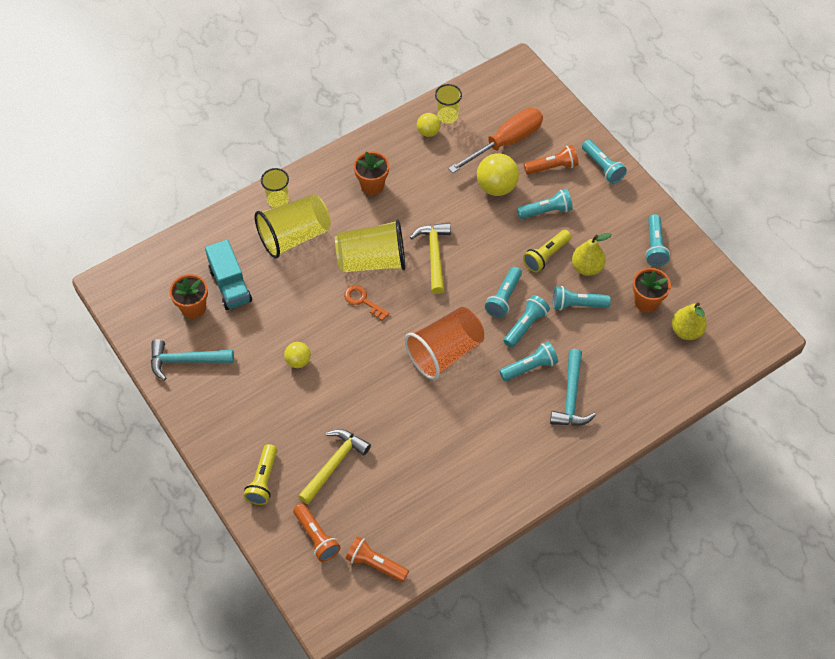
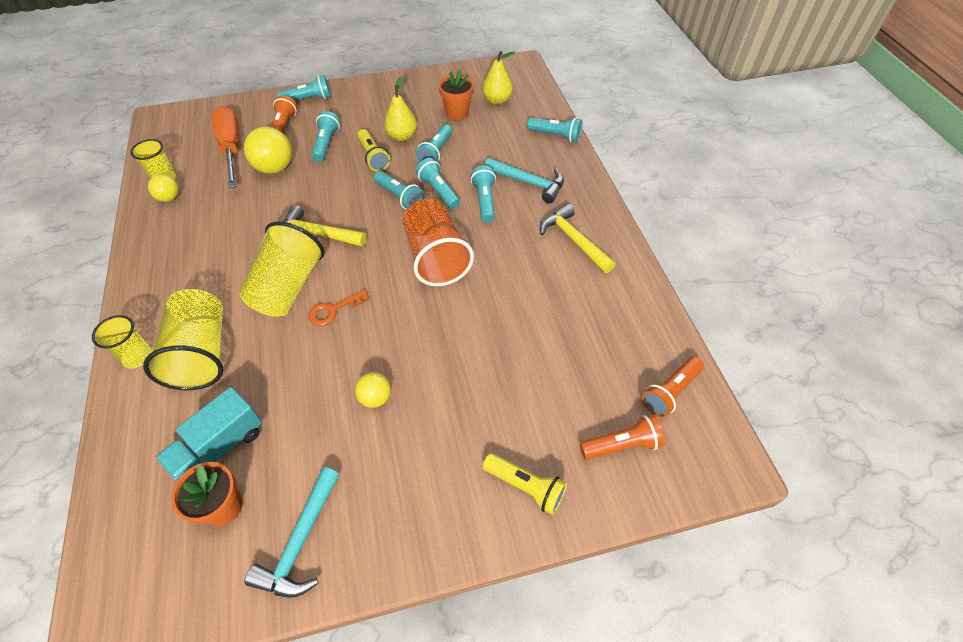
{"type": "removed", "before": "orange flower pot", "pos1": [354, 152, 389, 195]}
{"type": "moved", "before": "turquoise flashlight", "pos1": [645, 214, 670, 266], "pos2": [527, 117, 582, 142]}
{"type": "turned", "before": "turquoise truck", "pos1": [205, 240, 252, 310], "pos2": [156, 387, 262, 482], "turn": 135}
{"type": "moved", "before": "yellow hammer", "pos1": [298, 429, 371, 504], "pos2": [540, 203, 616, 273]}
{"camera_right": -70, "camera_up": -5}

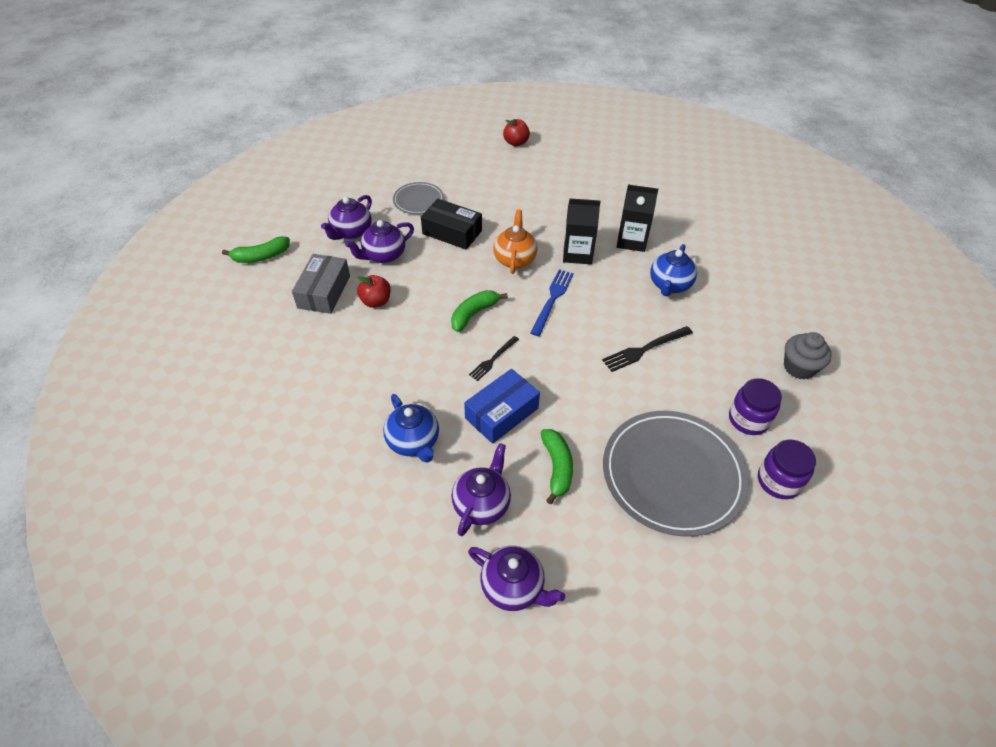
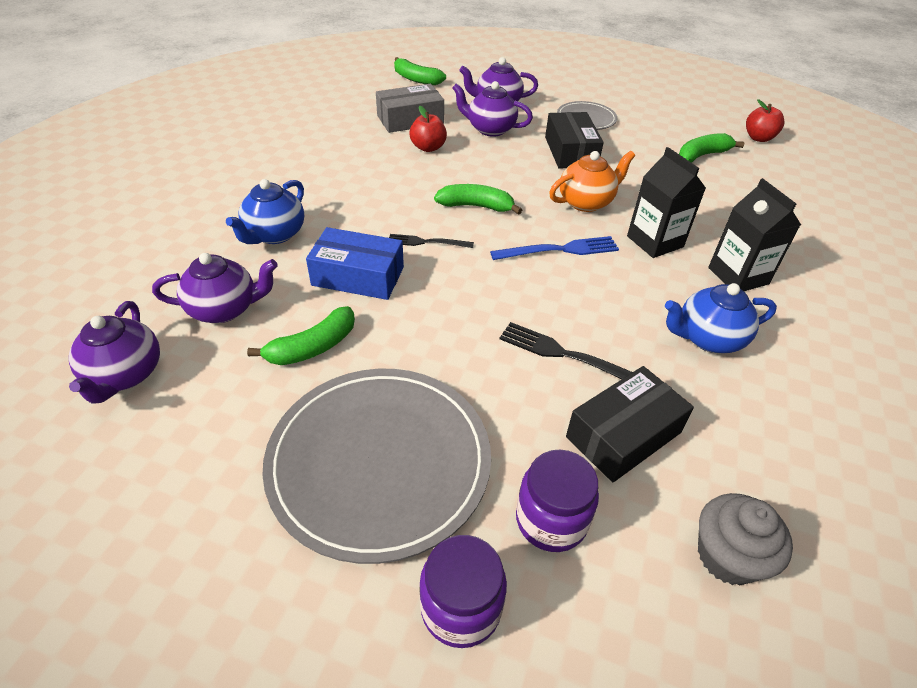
{"type": "added", "after": "green banana", "pos2": [679, 133, 744, 163]}
{"type": "added", "after": "black box", "pos2": [566, 366, 694, 482]}
{"camera_right": 55, "camera_up": -5}

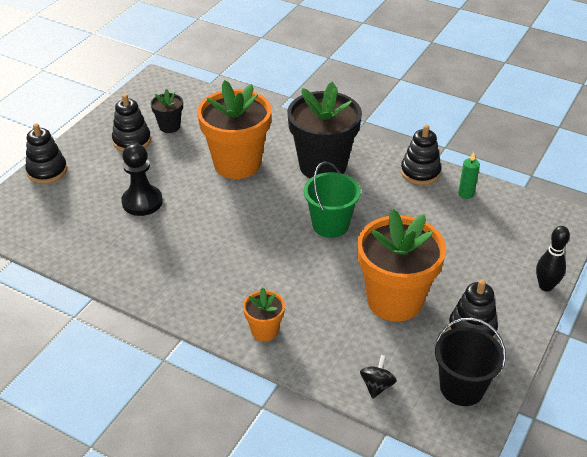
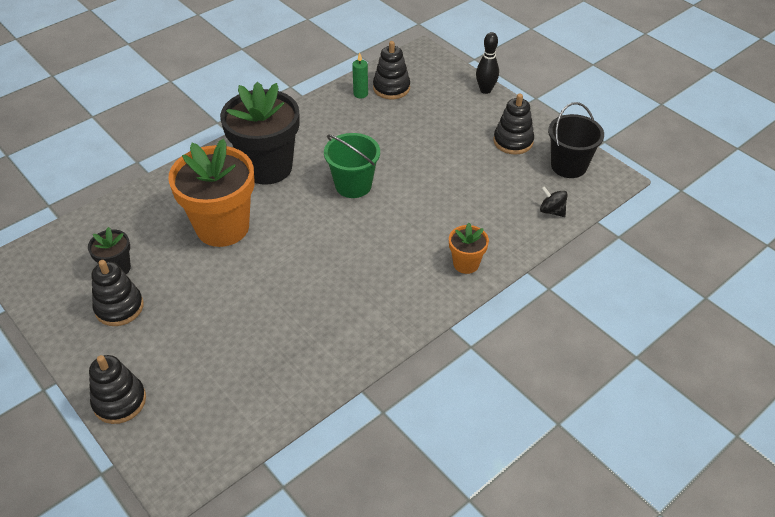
{"type": "moved", "before": "black stacking toy", "pos1": [401, 125, 441, 185], "pos2": [373, 41, 410, 99]}
{"type": "removed", "before": "black pawn", "pos1": [121, 143, 163, 216]}
{"type": "removed", "before": "orange flower pot", "pos1": [357, 209, 446, 322]}
{"camera_right": -70, "camera_up": 5}

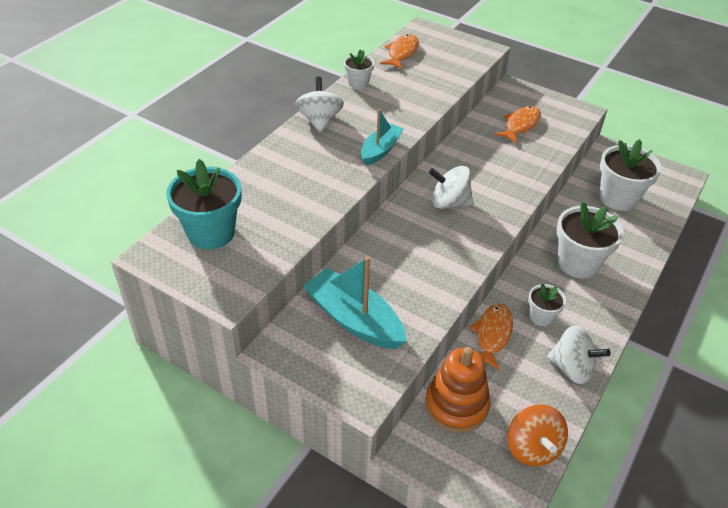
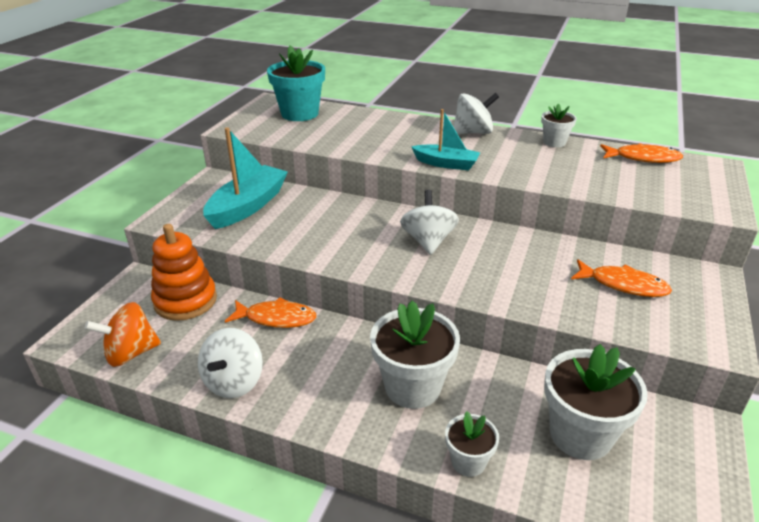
{"type": "moved", "before": "white flower pot", "pos1": [528, 283, 566, 326], "pos2": [445, 411, 499, 477]}
{"camera_right": 80, "camera_up": -10}

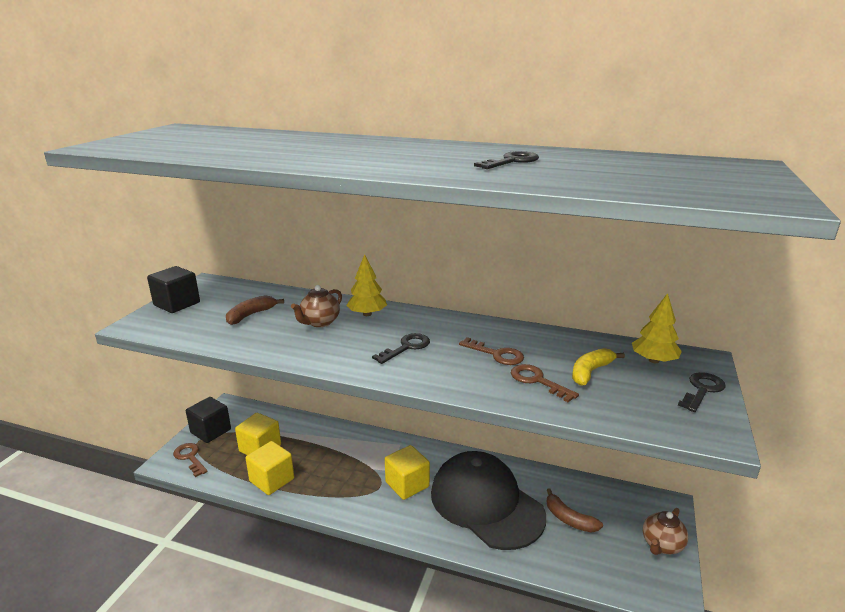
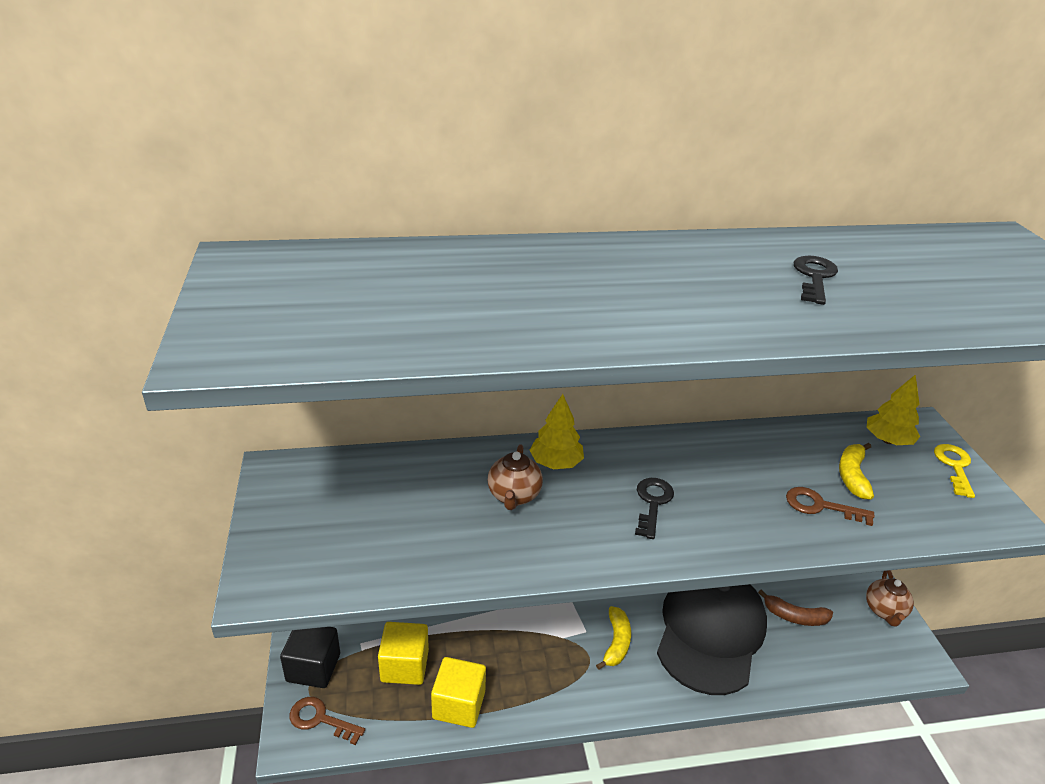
{"type": "removed", "before": "black cube", "pos1": [147, 266, 200, 313]}
{"type": "removed", "before": "brown banana", "pos1": [226, 295, 284, 325]}
{"type": "removed", "before": "brown key", "pos1": [459, 337, 524, 365]}
{"type": "recoloured", "before": "black key", "after": "yellow key", "pos1": [678, 372, 726, 412], "pos2": [934, 444, 975, 498]}
{"type": "replaced", "before": "yellow cube", "after": "yellow banana", "pos1": [385, 445, 430, 500], "pos2": [596, 606, 631, 670]}
{"type": "turned", "before": "black cap", "pos1": [431, 451, 546, 550], "pos2": [657, 584, 767, 695], "turn": 90}
{"camera_right": -30, "camera_up": 10}

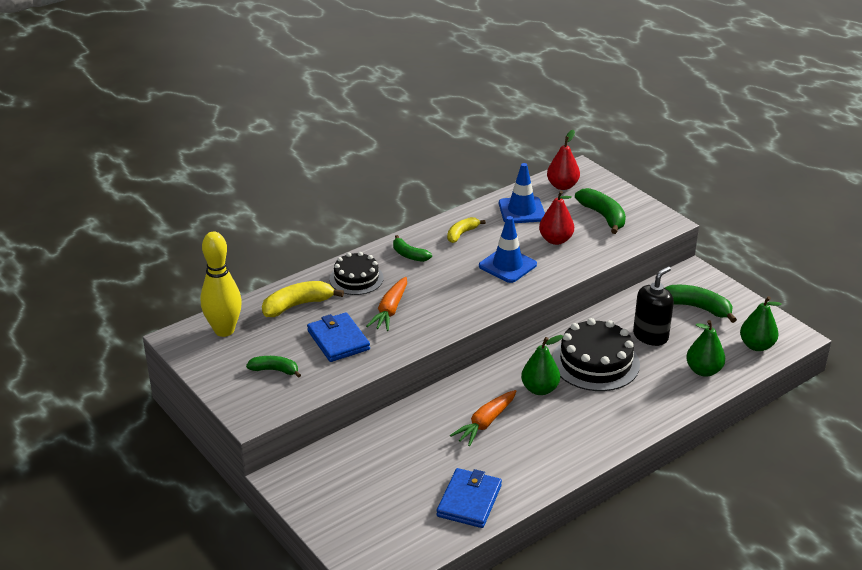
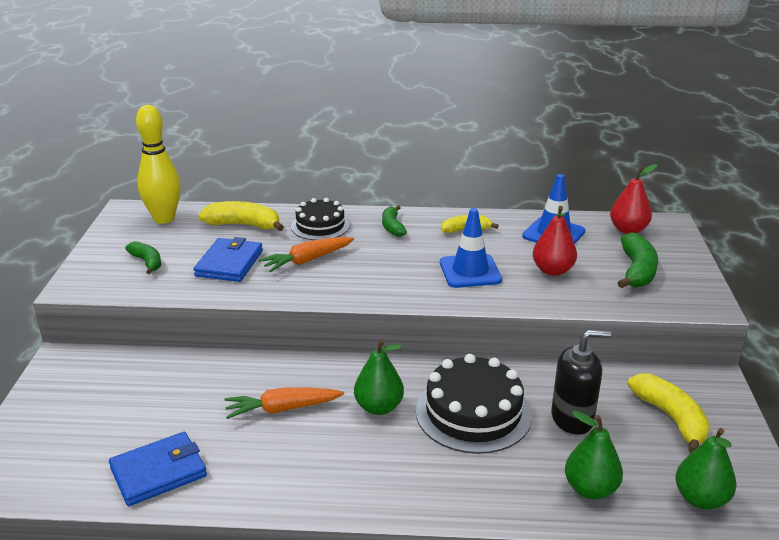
{"type": "recoloured", "before": "green banana", "after": "yellow banana", "pos1": [665, 285, 737, 323], "pos2": [628, 374, 710, 454]}
{"camera_right": 40, "camera_up": -5}

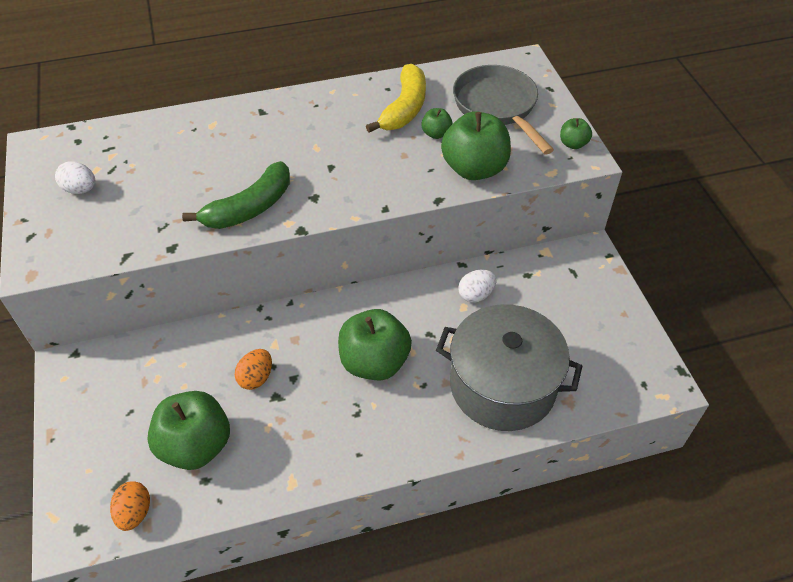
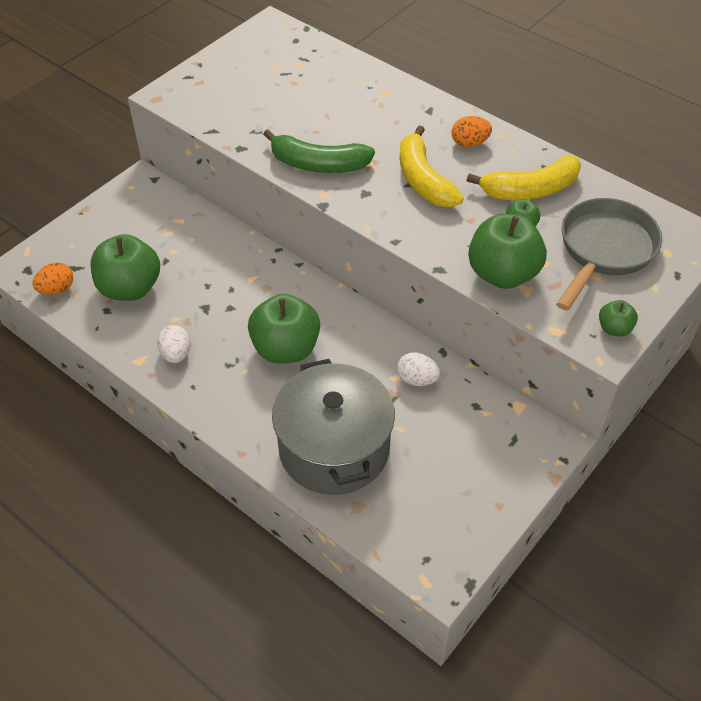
{"type": "moved", "before": "white egg", "pos1": [55, 161, 95, 194], "pos2": [157, 325, 190, 363]}
{"type": "moved", "before": "orange egg", "pos1": [235, 349, 272, 390], "pos2": [452, 116, 492, 147]}
{"type": "added", "after": "yellow banana", "pos2": [400, 126, 464, 207]}
{"camera_right": 55, "camera_up": 0}

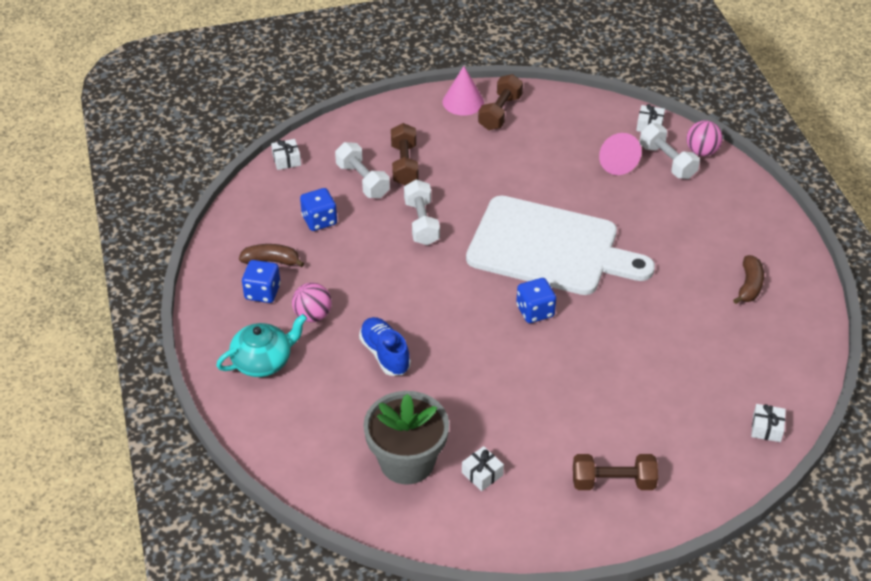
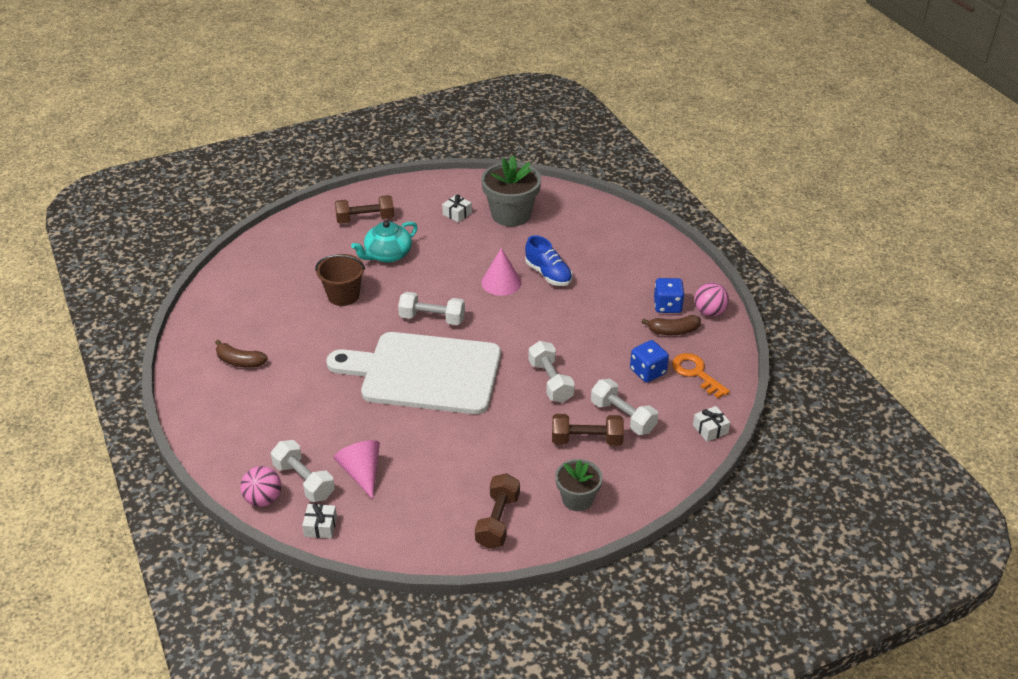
{"type": "moved", "before": "pink cone", "pos1": [443, 66, 484, 116], "pos2": [481, 248, 521, 296]}
{"type": "turned", "before": "brown dumbbell", "pos1": [391, 123, 418, 185], "pos2": [552, 414, 624, 446], "turn": -75}
{"type": "turned", "before": "brown banana", "pos1": [733, 255, 764, 304], "pos2": [215, 340, 268, 368], "turn": -75}
{"type": "replaced", "before": "blue dice", "after": "white dumbbell", "pos1": [516, 278, 556, 323], "pos2": [398, 292, 465, 325]}
{"type": "moved", "before": "pink ball", "pos1": [292, 282, 332, 322], "pos2": [694, 283, 729, 316]}
{"type": "moved", "before": "turquoise teapot", "pos1": [216, 314, 307, 377], "pos2": [351, 221, 418, 263]}
{"type": "removed", "before": "white gift", "pos1": [751, 404, 786, 442]}
{"type": "added", "after": "brown bucket", "pos2": [315, 254, 365, 306]}
{"type": "added", "after": "orange key", "pos2": [672, 353, 730, 398]}
{"type": "added", "after": "grey flower pot", "pos2": [555, 459, 603, 511]}
{"camera_right": 170, "camera_up": -5}

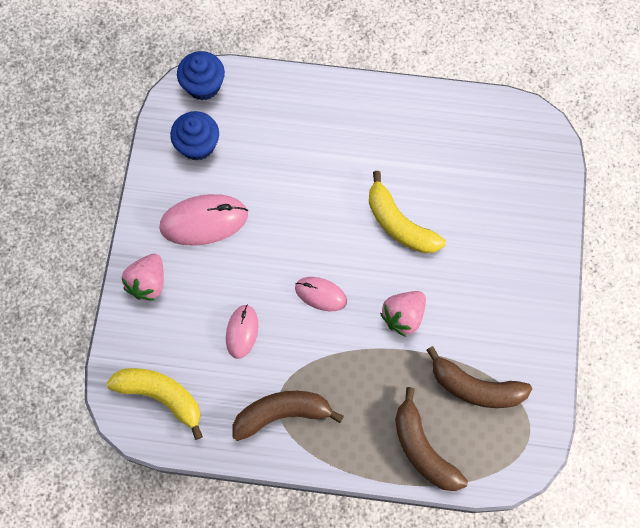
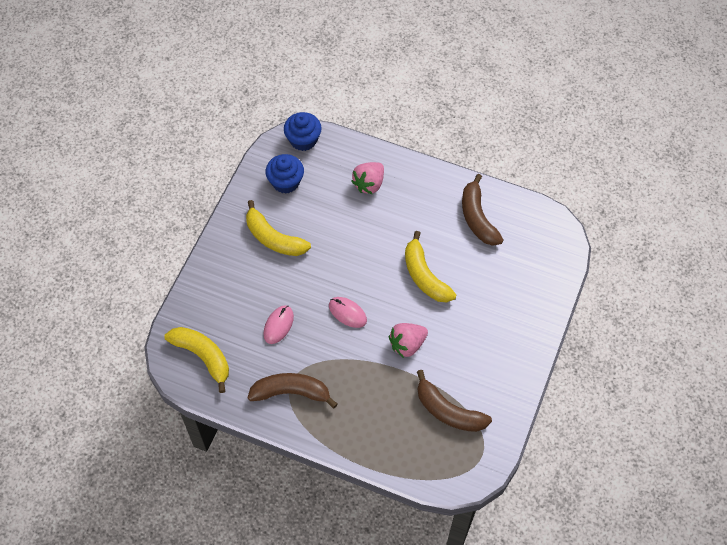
{"type": "replaced", "before": "pink mouse", "after": "yellow banana", "pos1": [159, 194, 248, 245], "pos2": [246, 200, 311, 256]}
{"type": "moved", "before": "pink strawberry", "pos1": [122, 254, 164, 300], "pos2": [351, 162, 384, 194]}
{"type": "moved", "before": "brown banana", "pos1": [395, 387, 468, 491], "pos2": [462, 174, 503, 246]}
{"camera_right": 15, "camera_up": -10}

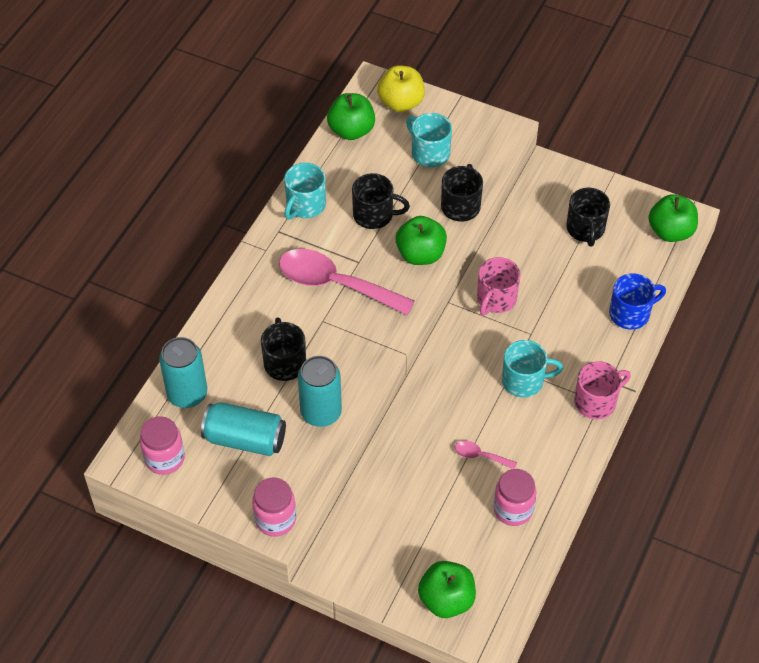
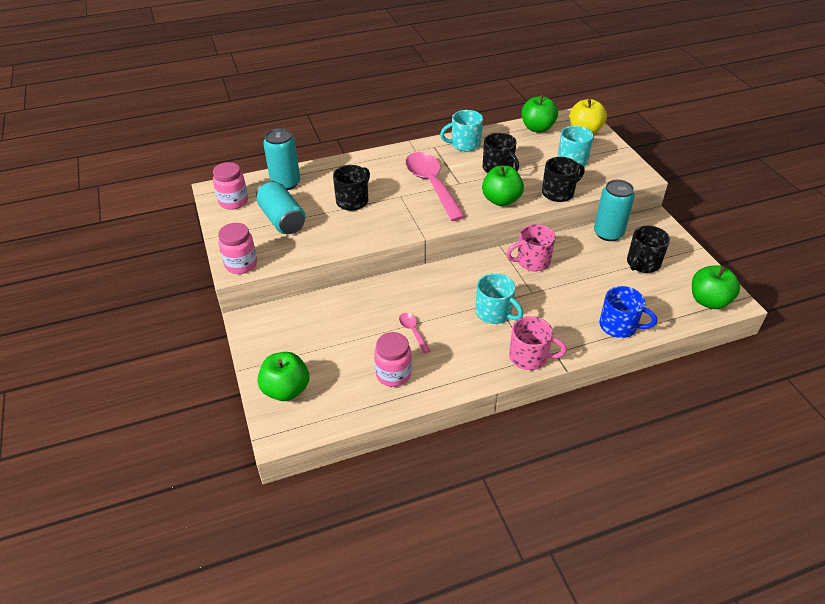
{"type": "moved", "before": "turquoise can", "pos1": [298, 356, 342, 427], "pos2": [594, 180, 635, 241]}
{"camera_right": 45, "camera_up": -10}

